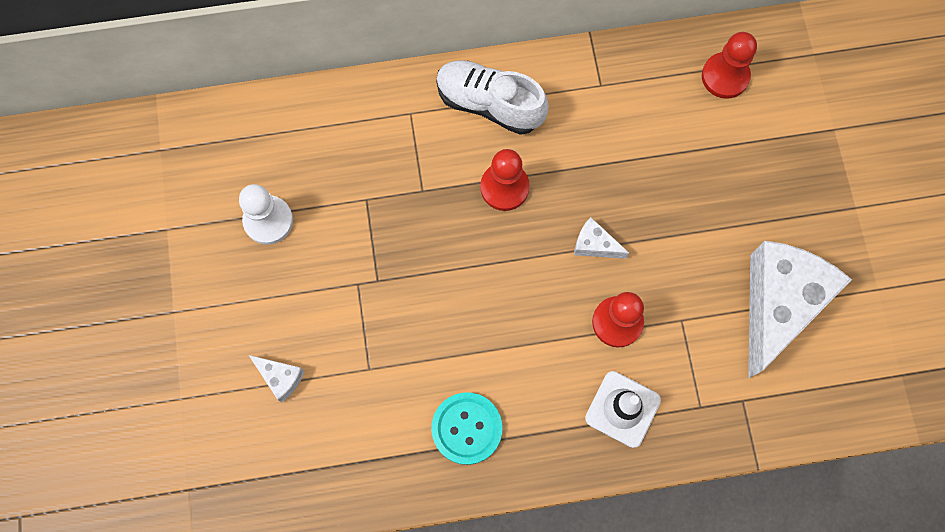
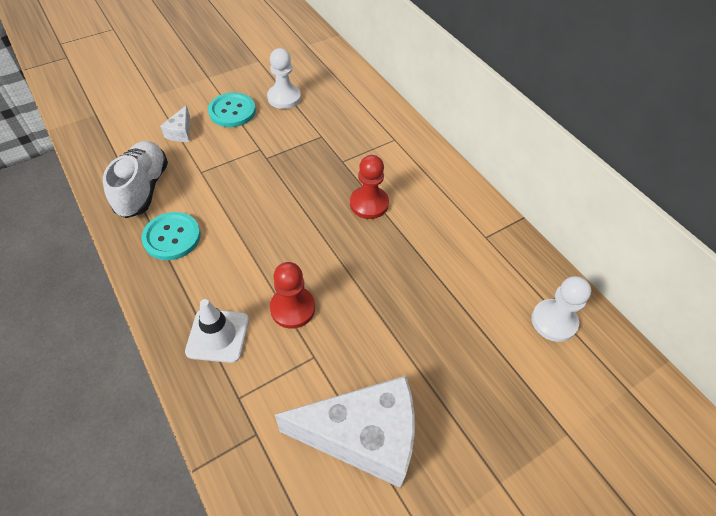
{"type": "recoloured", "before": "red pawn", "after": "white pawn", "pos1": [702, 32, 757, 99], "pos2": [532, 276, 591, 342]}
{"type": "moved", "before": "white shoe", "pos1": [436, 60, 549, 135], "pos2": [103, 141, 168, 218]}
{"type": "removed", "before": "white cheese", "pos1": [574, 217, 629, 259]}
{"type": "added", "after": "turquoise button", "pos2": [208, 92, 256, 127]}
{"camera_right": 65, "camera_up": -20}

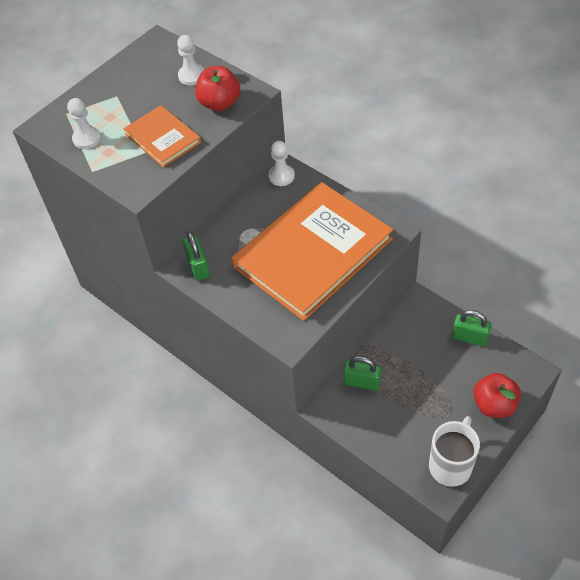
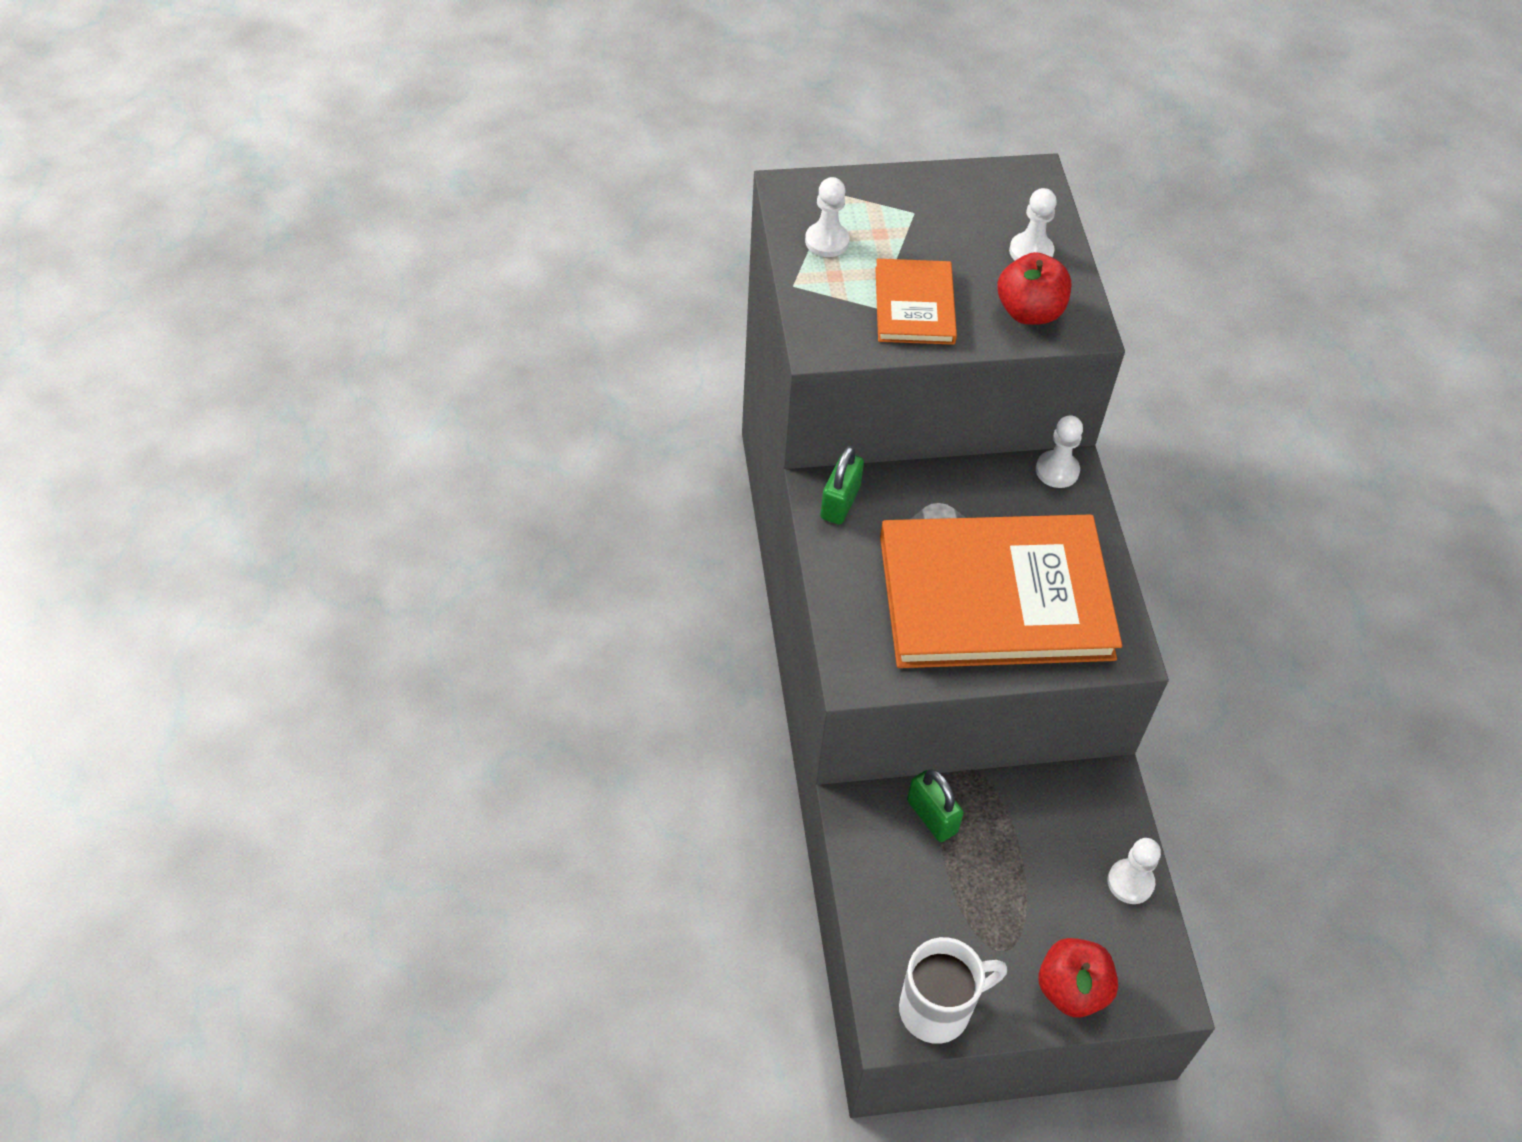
{"type": "replaced", "before": "green padlock", "after": "white pawn", "pos1": [452, 310, 492, 347], "pos2": [1108, 838, 1161, 904]}
{"camera_right": 35, "camera_up": 0}

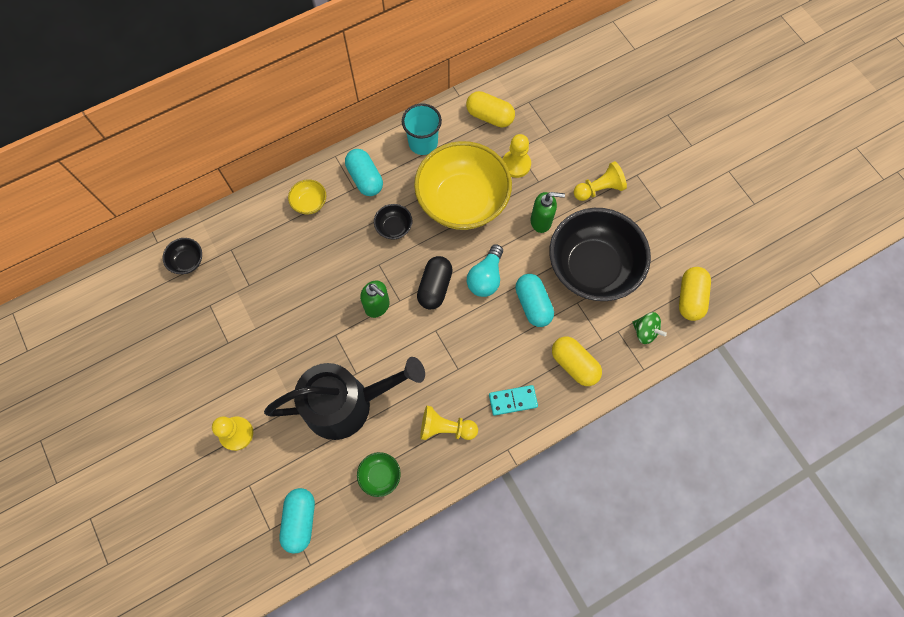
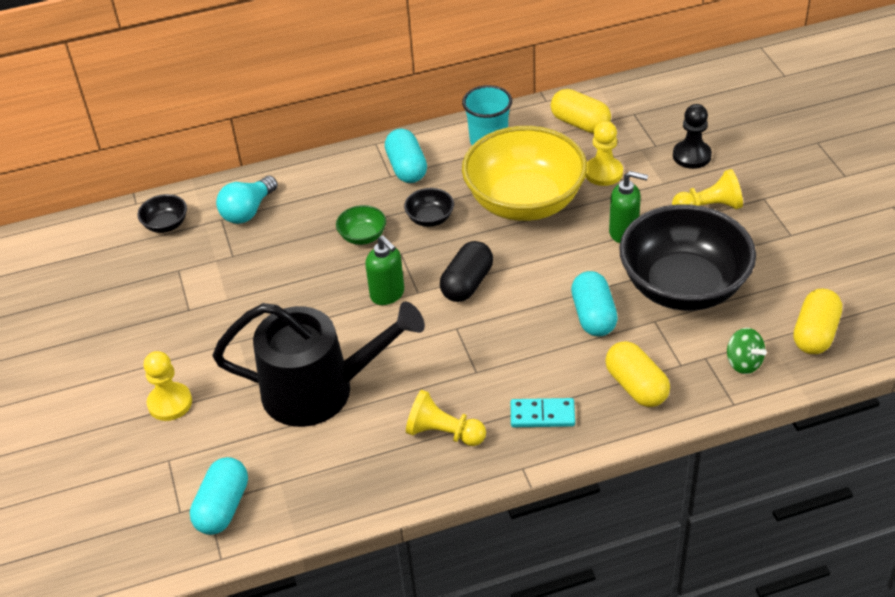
{"type": "removed", "before": "yellow bowl", "pos1": [288, 179, 326, 214]}
{"type": "moved", "before": "turquoise light bulb", "pos1": [467, 244, 503, 297], "pos2": [216, 176, 278, 224]}
{"type": "moved", "before": "green bowl", "pos1": [357, 452, 401, 497], "pos2": [336, 205, 386, 245]}
{"type": "added", "after": "black pawn", "pos2": [673, 104, 712, 169]}
{"camera_right": 15, "camera_up": -25}

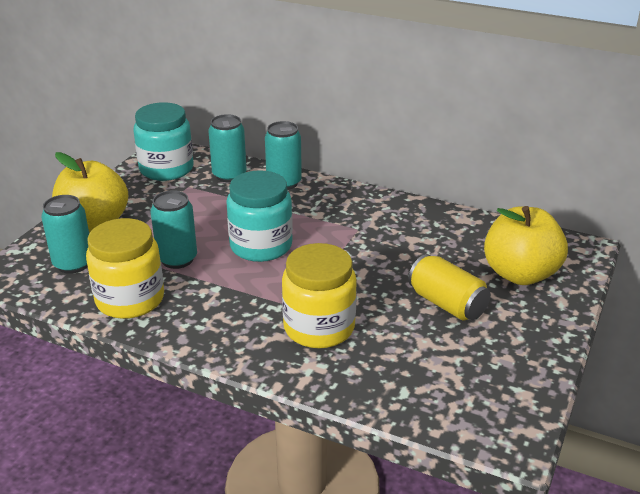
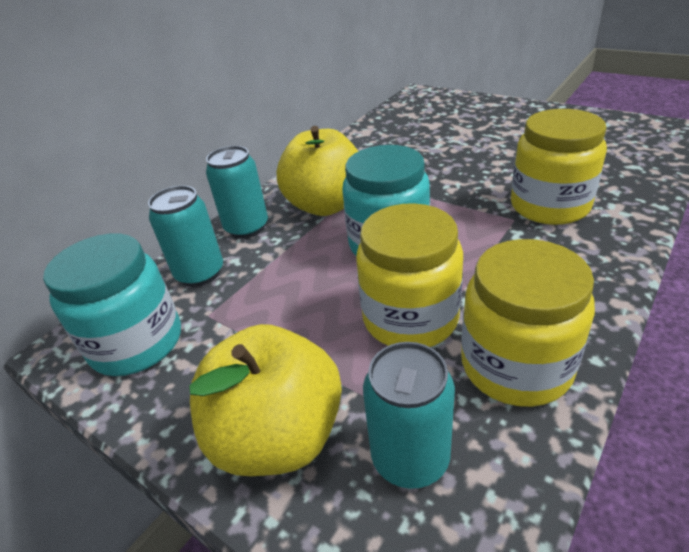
{"type": "replaced", "before": "turquoise can", "after": "yellow jar", "pos1": [151, 190, 197, 269], "pos2": [356, 203, 463, 347]}
{"type": "moved", "before": "yellow apple", "pos1": [484, 206, 568, 285], "pos2": [276, 126, 358, 216]}
{"type": "removed", "before": "yellow can", "pos1": [408, 254, 491, 321]}
{"camera_right": -75, "camera_up": 5}

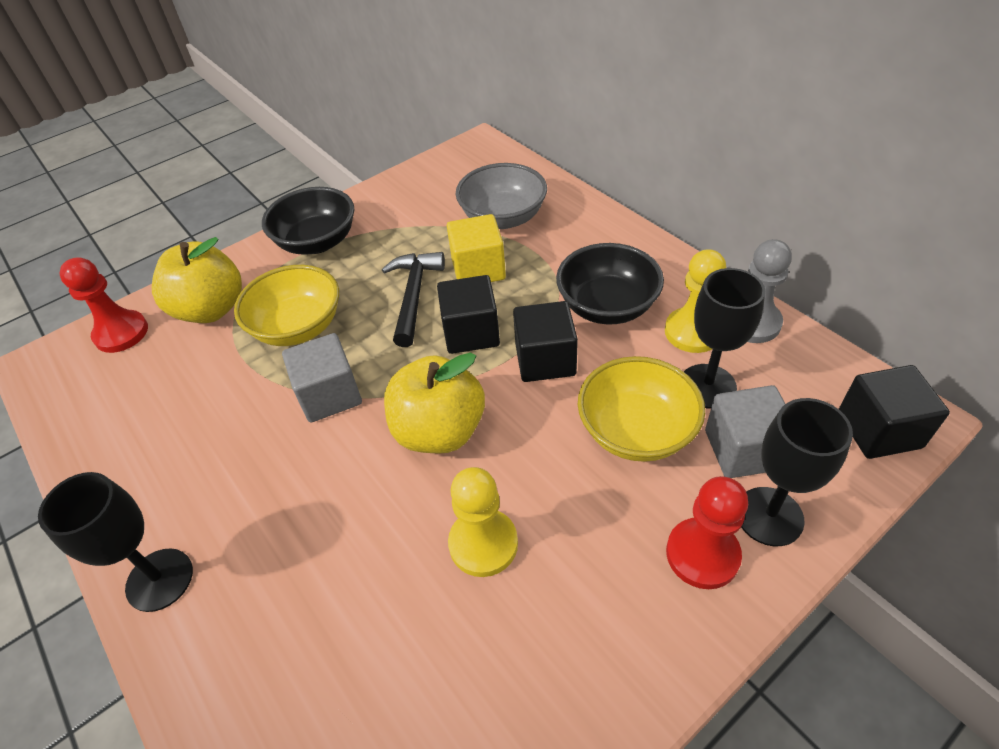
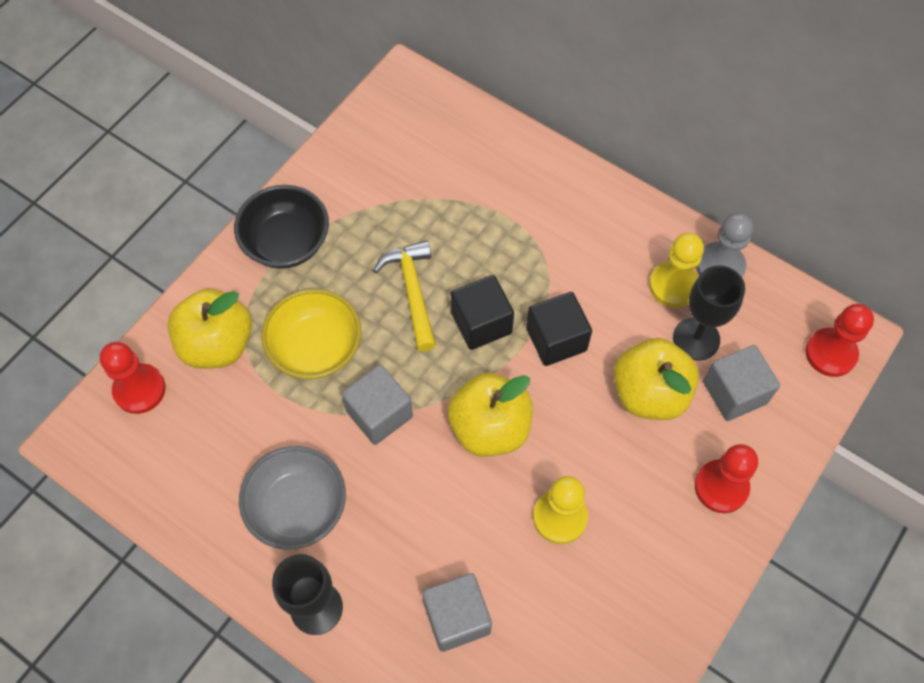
{"type": "moved", "before": "grey bowl", "pos1": [456, 163, 547, 229], "pos2": [239, 446, 346, 550]}
{"type": "removed", "before": "yellow cube", "pos1": [447, 214, 506, 282]}
{"type": "removed", "before": "black bowl", "pos1": [556, 243, 664, 324]}
{"type": "recoloured", "before": "black hammer", "after": "yellow hammer", "pos1": [382, 252, 445, 347], "pos2": [373, 240, 436, 351]}
{"type": "replaced", "before": "yellow bowl", "after": "yellow apple", "pos1": [578, 356, 705, 462], "pos2": [614, 338, 699, 420]}
{"type": "replaced", "before": "black cube", "after": "red pawn", "pos1": [839, 365, 950, 459], "pos2": [805, 304, 874, 377]}
{"type": "removed", "before": "black goblet", "pos1": [741, 398, 853, 546]}
{"type": "added", "after": "grey cube", "pos2": [422, 573, 492, 652]}
{"camera_right": -20, "camera_up": 15}

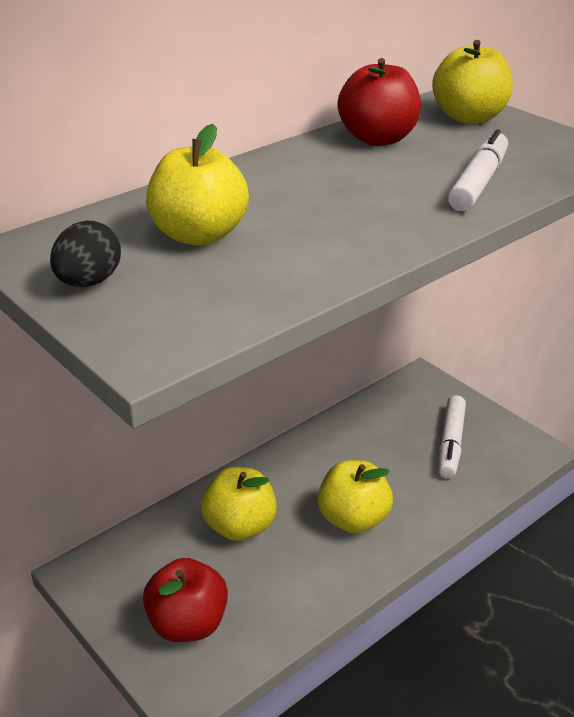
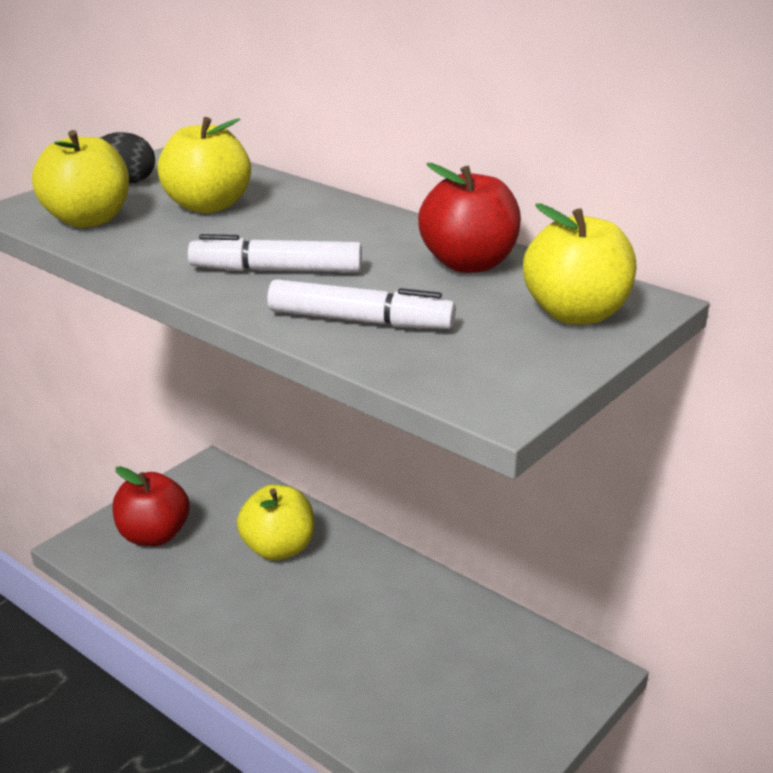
{"type": "moved", "before": "white marker", "pos1": [439, 395, 466, 479], "pos2": [188, 234, 362, 272]}
{"type": "moved", "before": "yellow apple", "pos1": [318, 460, 393, 533], "pos2": [32, 130, 129, 228]}
{"camera_right": 80, "camera_up": -5}

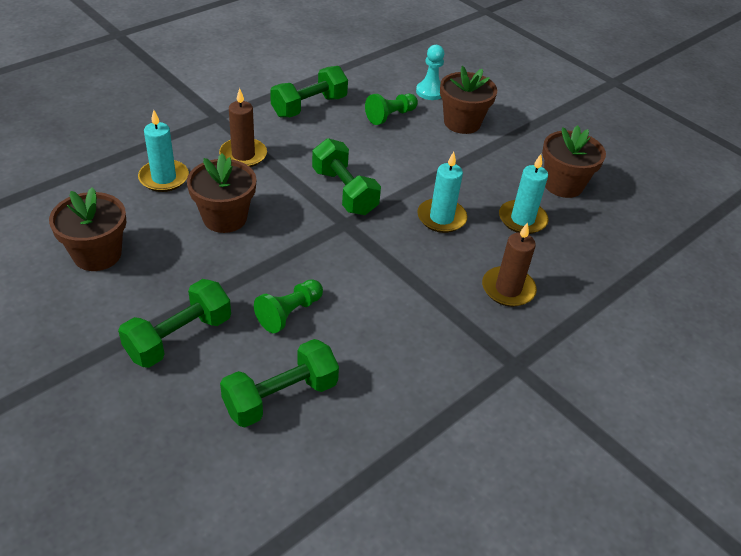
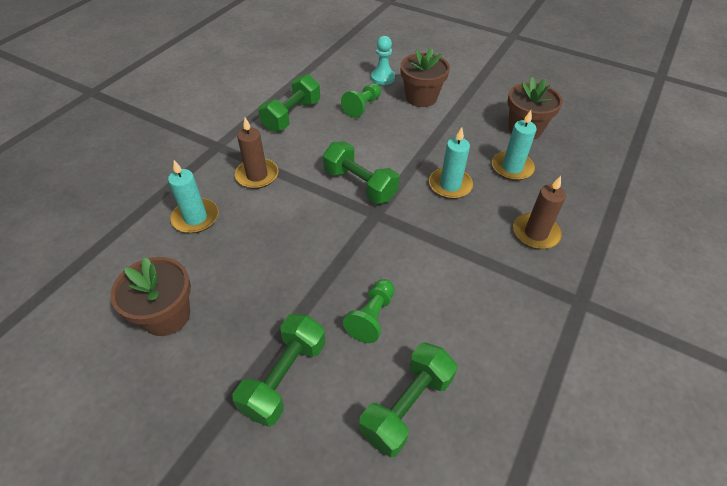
{"type": "removed", "before": "brown flower pot", "pos1": [187, 154, 256, 233]}
{"camera_right": -15, "camera_up": 5}

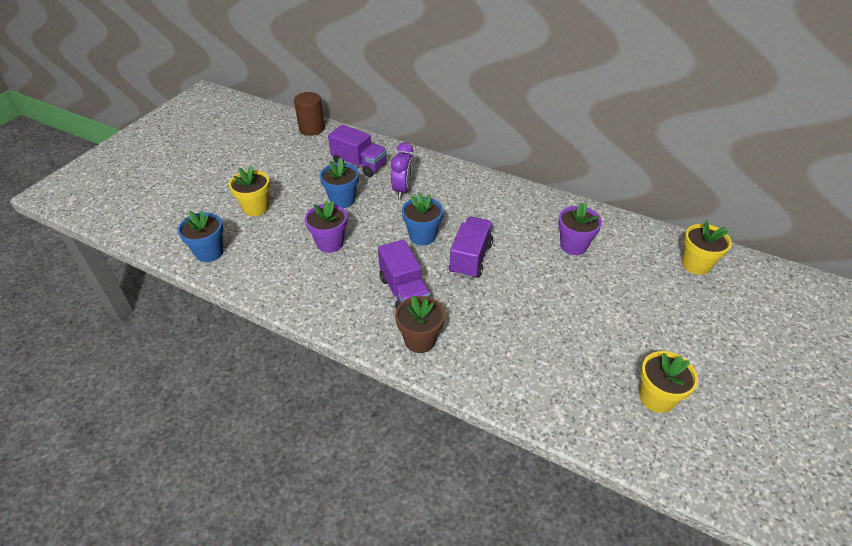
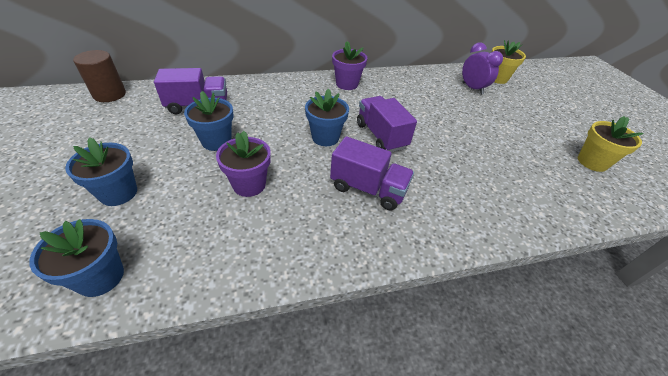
{"type": "moved", "before": "purple clock", "pos1": [391, 142, 414, 199], "pos2": [462, 42, 503, 95]}
{"type": "recoloured", "before": "yellow flower pot", "after": "blue flower pot", "pos1": [229, 166, 270, 216], "pos2": [65, 137, 137, 206]}
{"type": "moved", "before": "purple flower pot", "pos1": [558, 202, 602, 255], "pos2": [332, 41, 367, 90]}
{"type": "removed", "before": "brown flower pot", "pos1": [395, 296, 445, 353]}
{"camera_right": -45, "camera_up": 0}

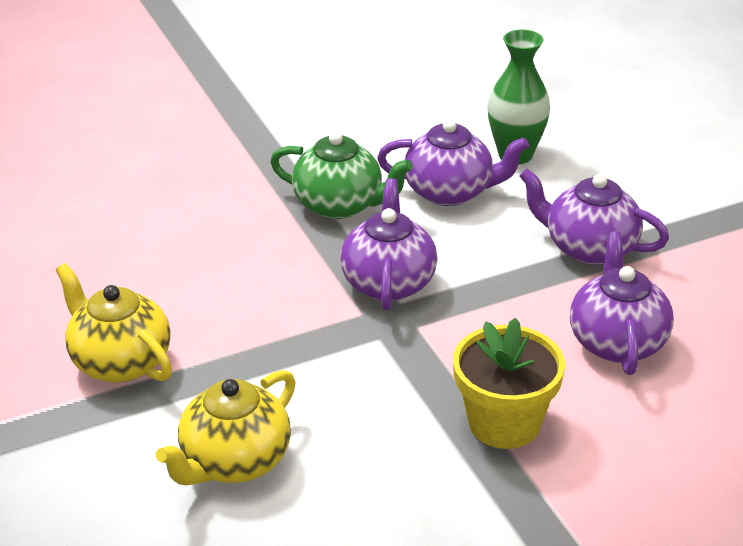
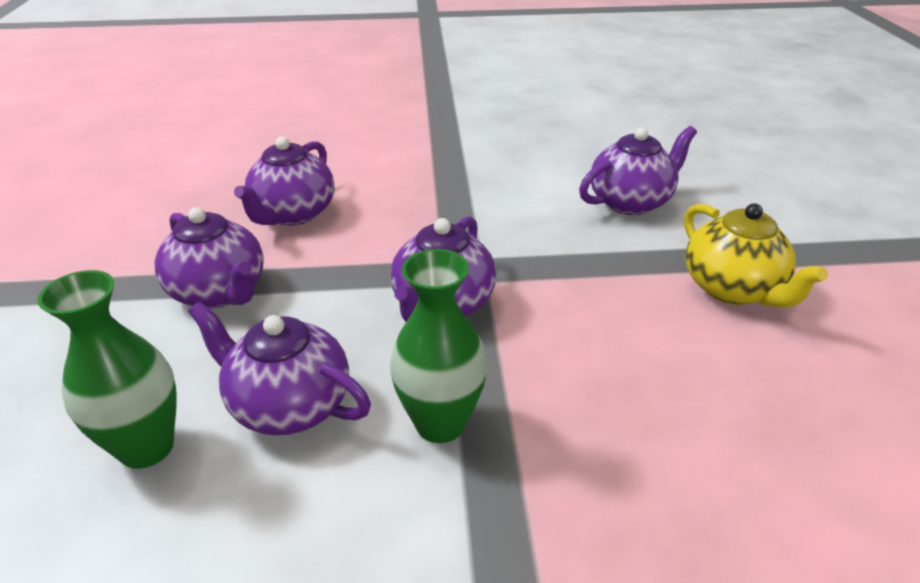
{"type": "replaced", "before": "green teapot", "after": "green vase", "pos1": [270, 131, 413, 219], "pos2": [390, 249, 487, 443]}
{"type": "removed", "before": "yellow flower pot", "pos1": [453, 318, 565, 449]}
{"type": "recoloured", "before": "yellow teapot", "after": "purple teapot", "pos1": [156, 370, 296, 485], "pos2": [579, 126, 697, 215]}
{"camera_right": -160, "camera_up": 0}

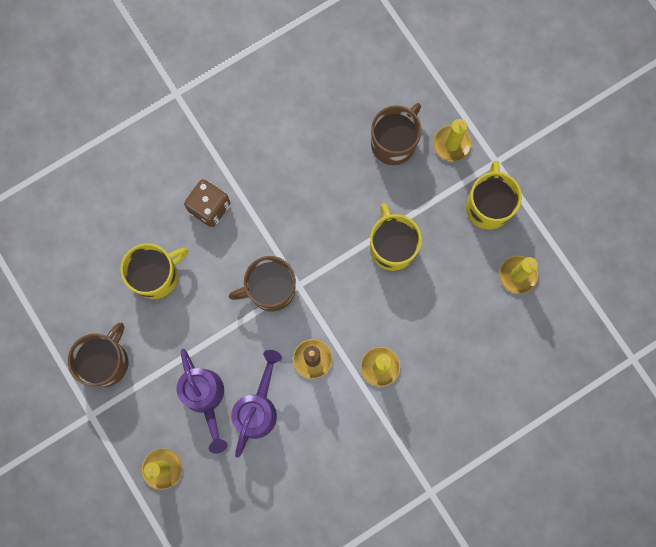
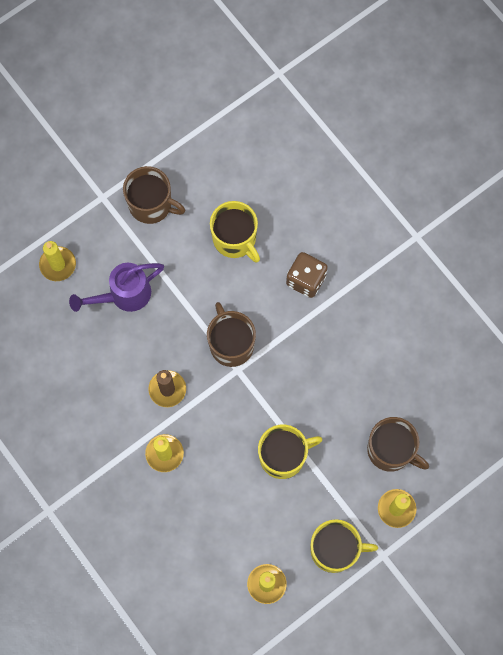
{"type": "removed", "before": "purple watering can", "pos1": [231, 350, 282, 458]}
{"camera_right": 85, "camera_up": -5}

